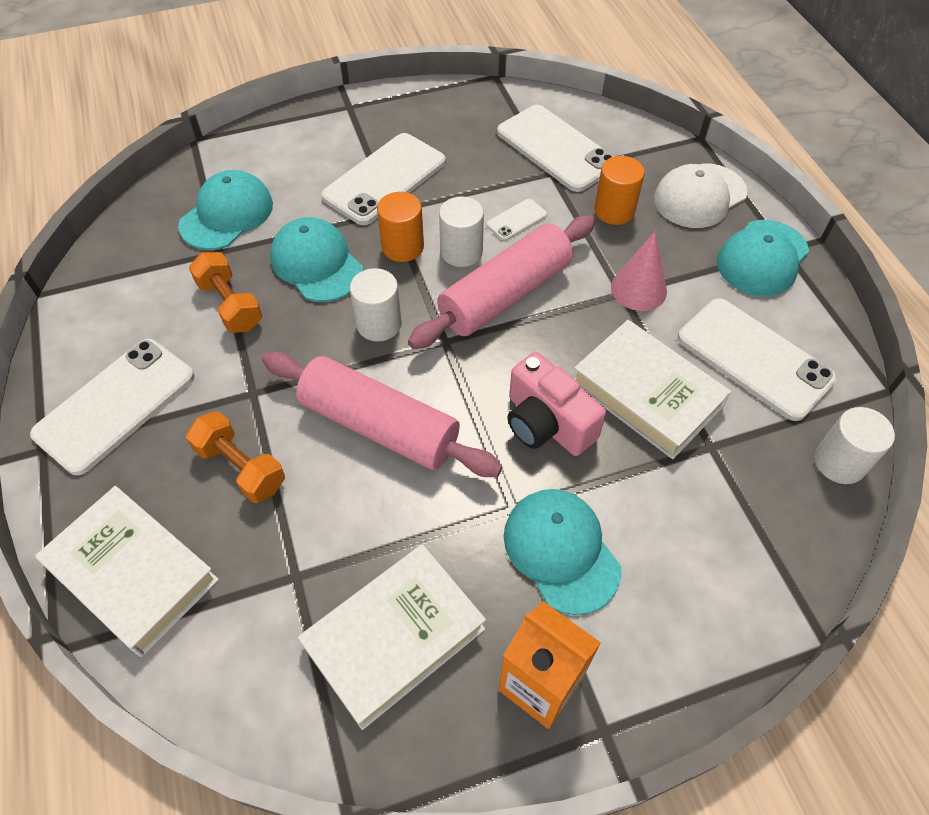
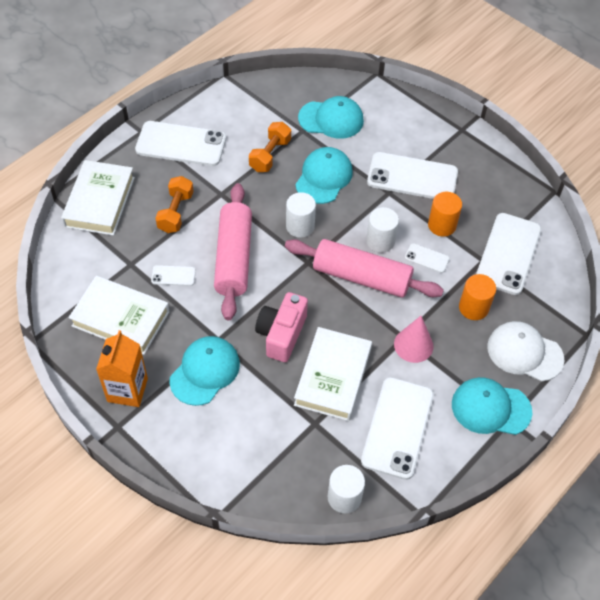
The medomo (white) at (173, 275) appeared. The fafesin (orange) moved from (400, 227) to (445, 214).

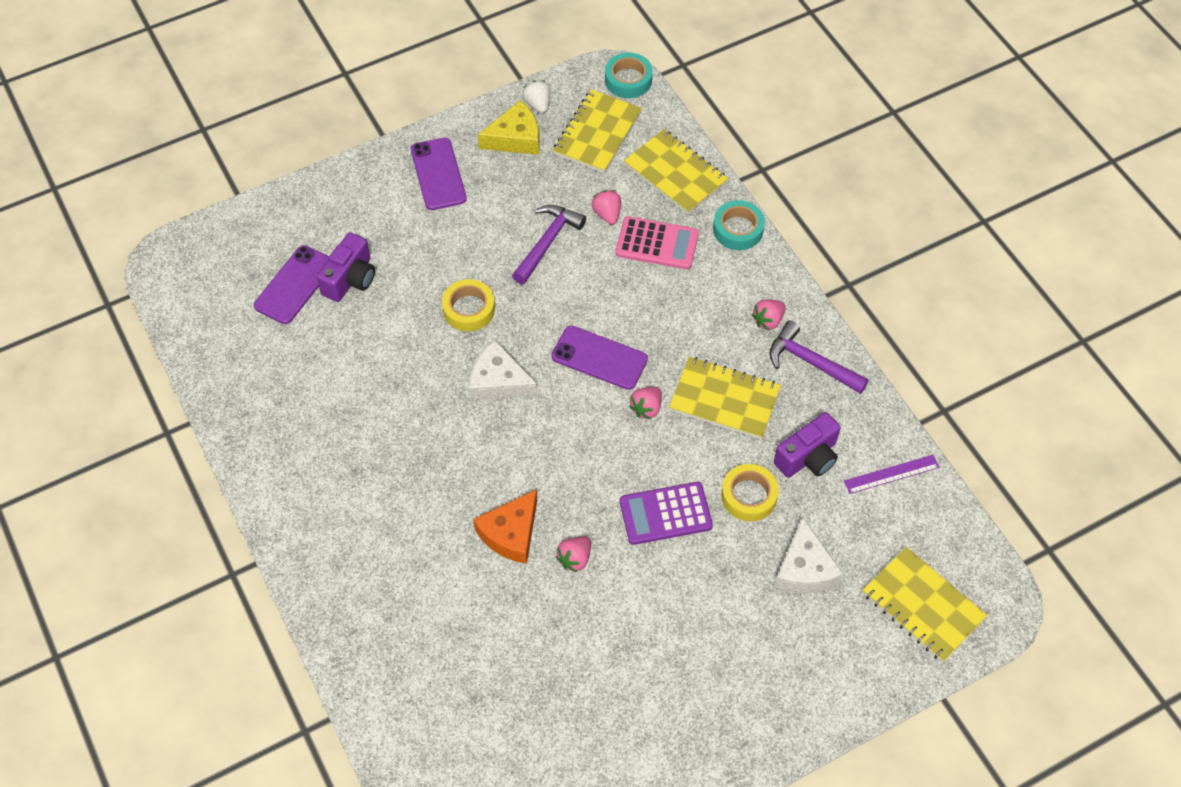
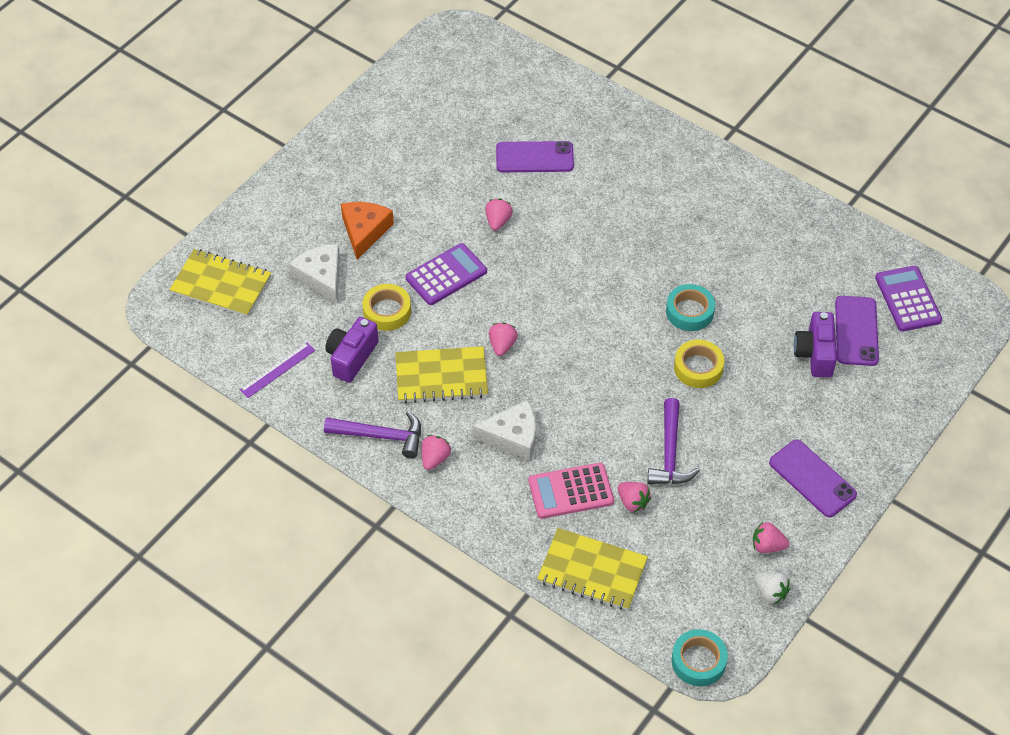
The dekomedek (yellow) at (597, 131) disappeared. The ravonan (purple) at (908, 298) appeared. The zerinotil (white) moved from (503, 370) to (504, 430). The zerinotil (orange) moved from (505, 526) to (367, 231). The medomo (purple) moved from (600, 358) to (535, 156). The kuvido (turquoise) moved from (739, 225) to (690, 307). The zerinotil (yellow) at (509, 127) was replaced by the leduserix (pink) at (771, 537).

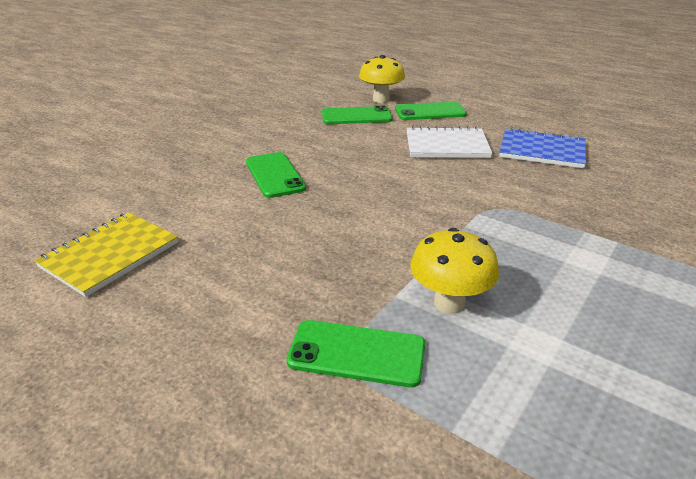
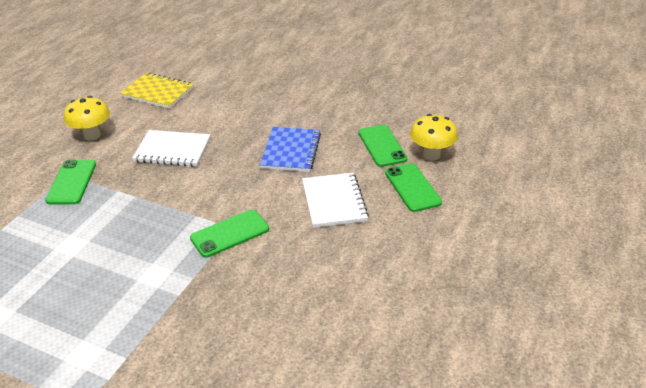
The dekomedek (white) at (171, 148) appeared. The medomo (green) moved from (276, 175) to (229, 234). The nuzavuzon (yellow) moved from (454, 271) to (87, 118). The dekomedek (blue) moved from (542, 148) to (290, 149).

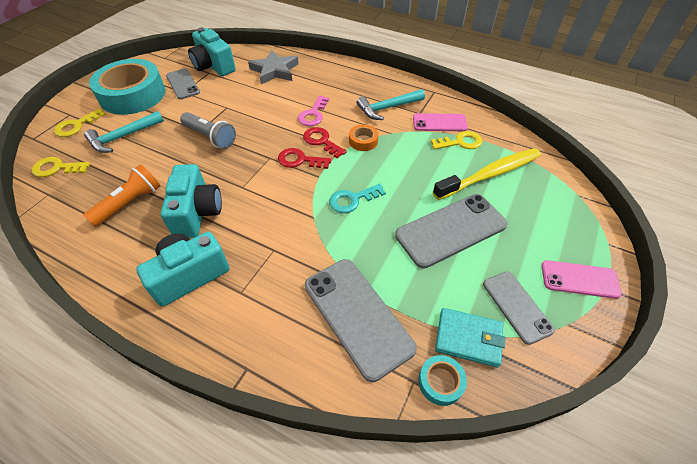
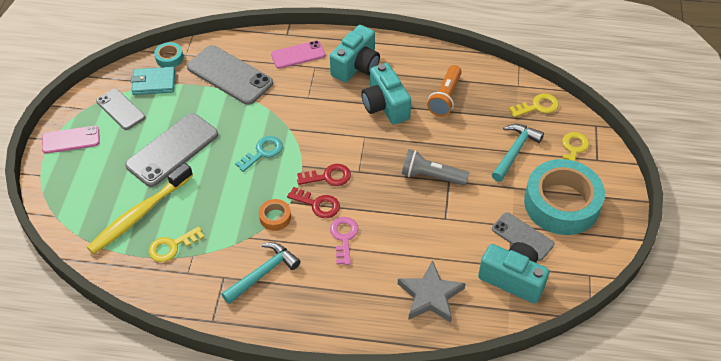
The medomo (pink) moved from (440, 122) to (298, 55).

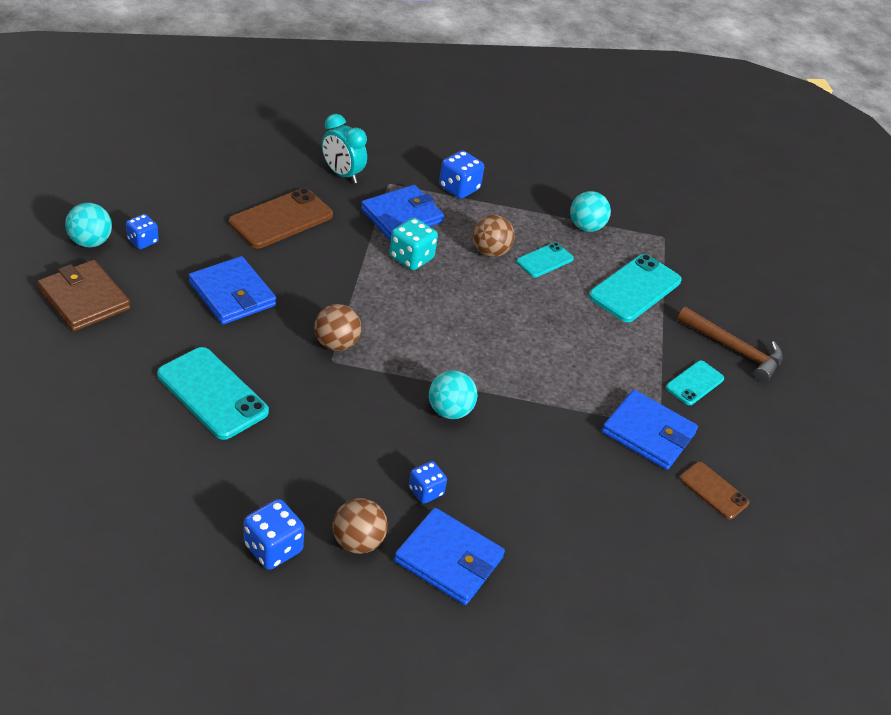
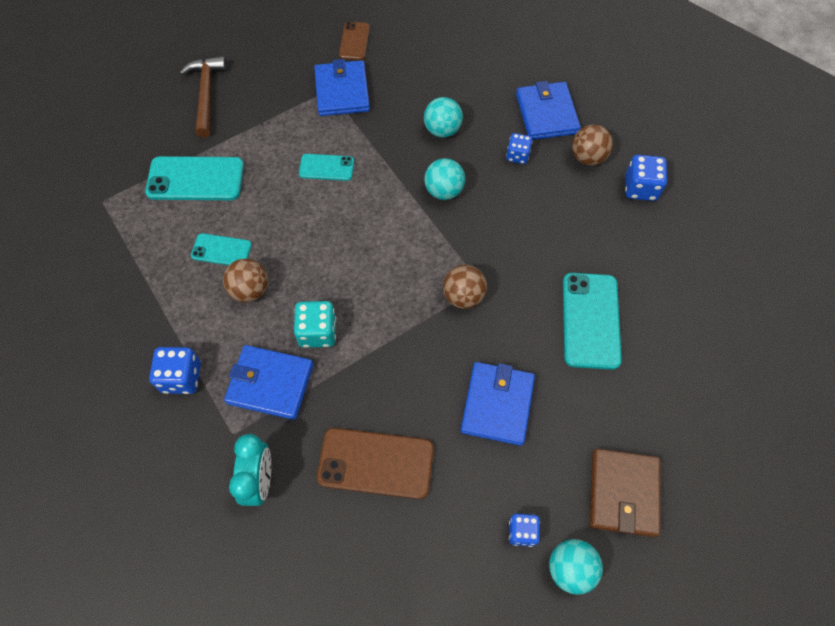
The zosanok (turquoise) moved from (590, 211) to (443, 117). The medomo (turquoise) moved from (695, 383) to (326, 167).

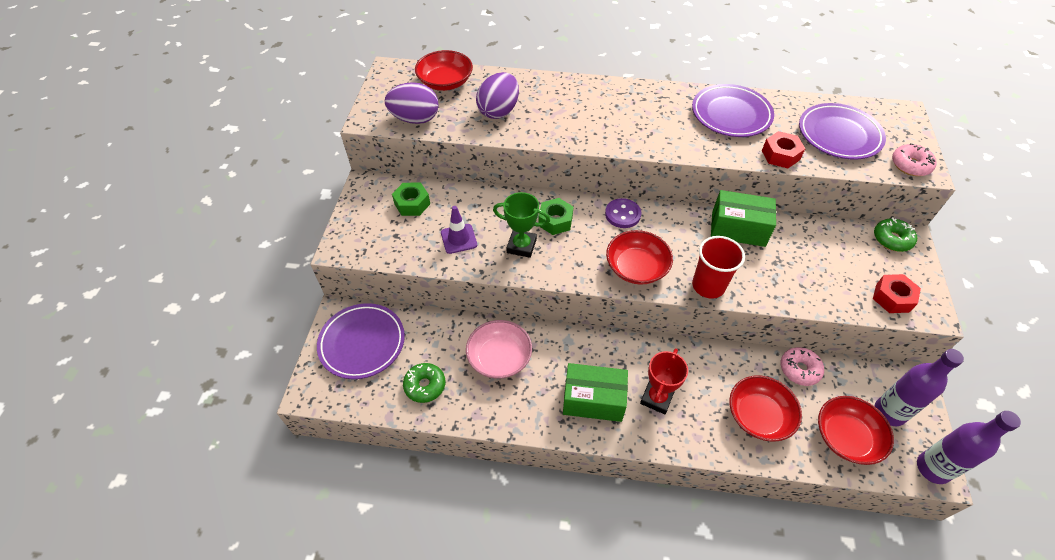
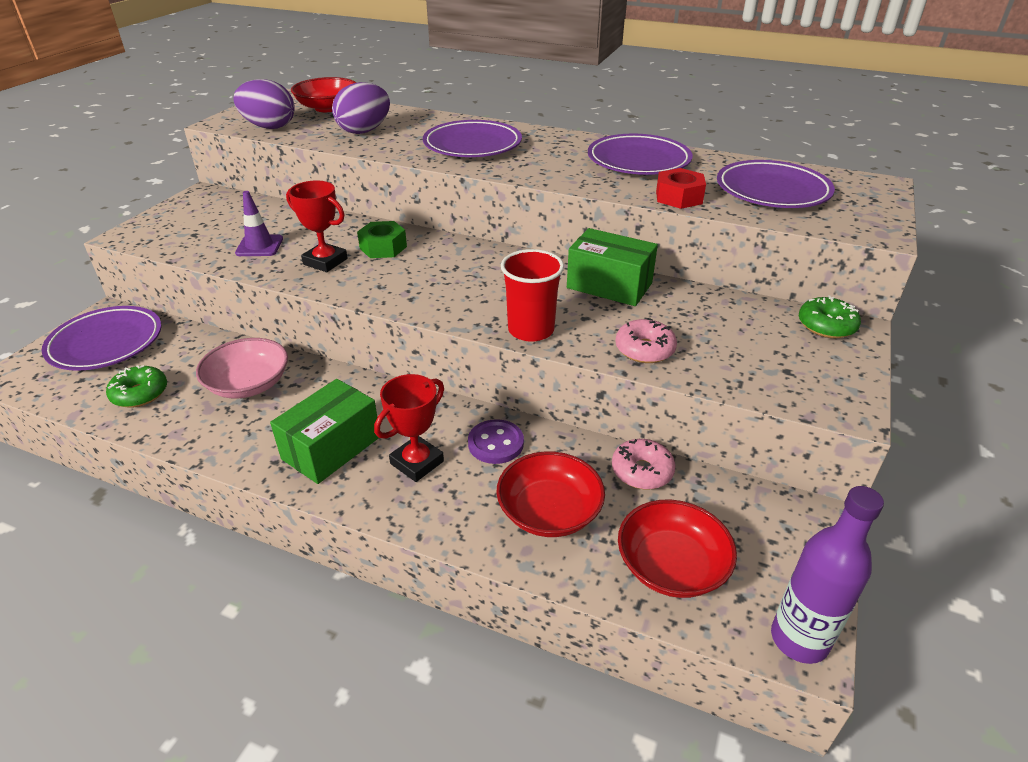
The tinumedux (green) at (411, 199) disappeared. The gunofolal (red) at (639, 257) disappeared. The tinumedux (red) at (897, 293) disappeared. The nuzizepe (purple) at (919, 387) disappeared. The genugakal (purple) at (472, 138) appeared. The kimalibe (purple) moved from (623, 213) to (496, 441). The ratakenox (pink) moved from (914, 159) to (646, 340). The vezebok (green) at (521, 225) became the vezebok (red) at (317, 226). The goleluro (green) at (595, 392) turned 75 degrees counterclockwise.

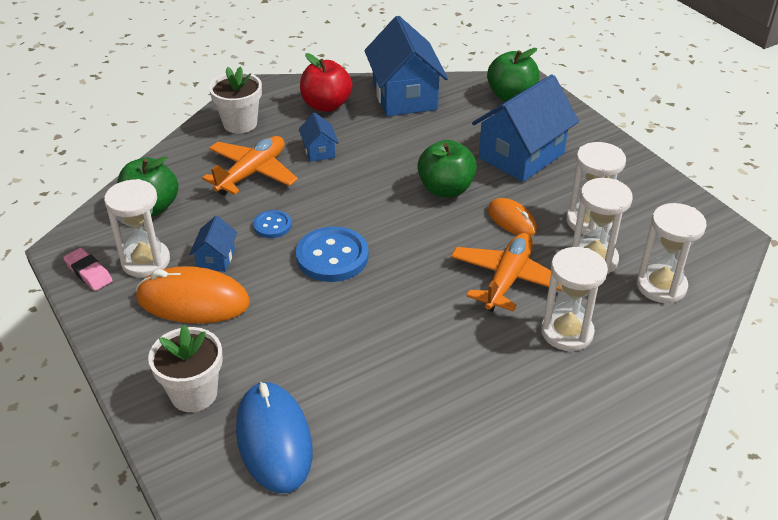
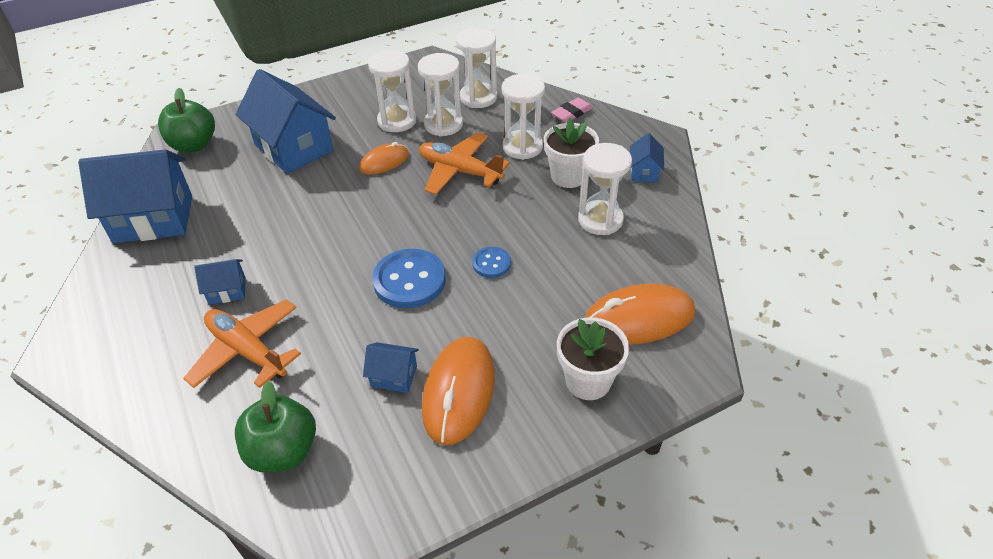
The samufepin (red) at (326, 82) disappeared. The samufepin (green) at (447, 168) disappeared. The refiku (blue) at (647, 158) appeared. The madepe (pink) moved from (88, 269) to (572, 110). The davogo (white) moved from (137, 228) to (605, 189). The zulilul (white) moved from (235, 100) to (571, 153). The kimalibe (blue) moved from (272, 224) to (491, 262). The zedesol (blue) at (274, 437) became the zedesol (orange) at (640, 314).

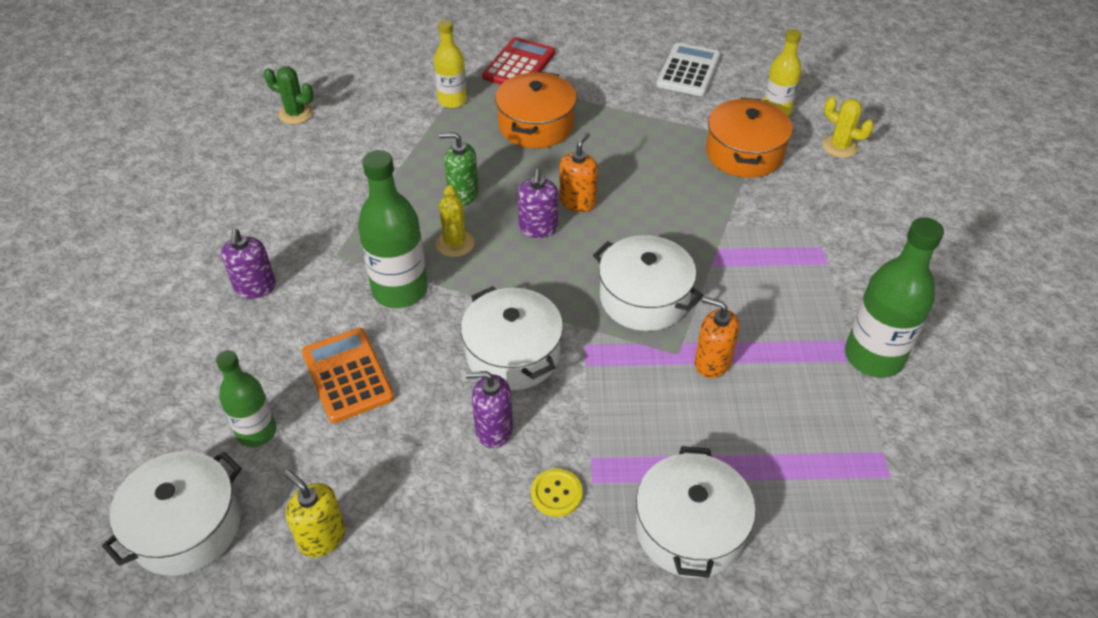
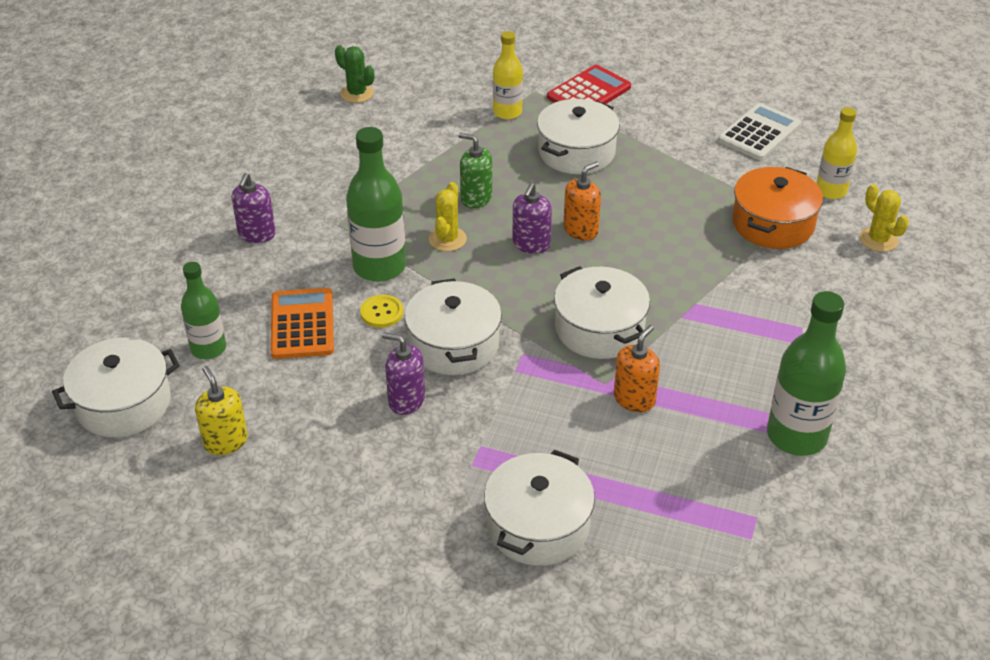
The kimalibe (yellow) moved from (557, 492) to (381, 311). The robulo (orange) at (536, 109) became the robulo (white) at (578, 136). The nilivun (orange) at (717, 337) turned 75 degrees clockwise.

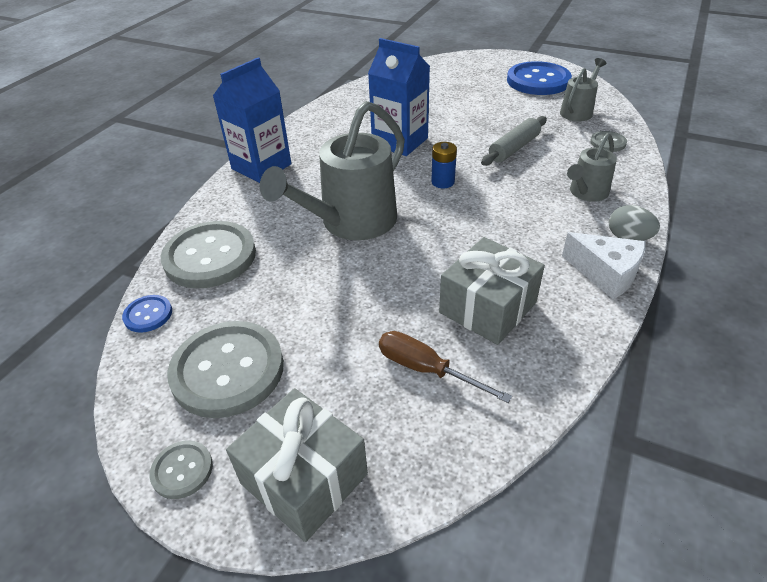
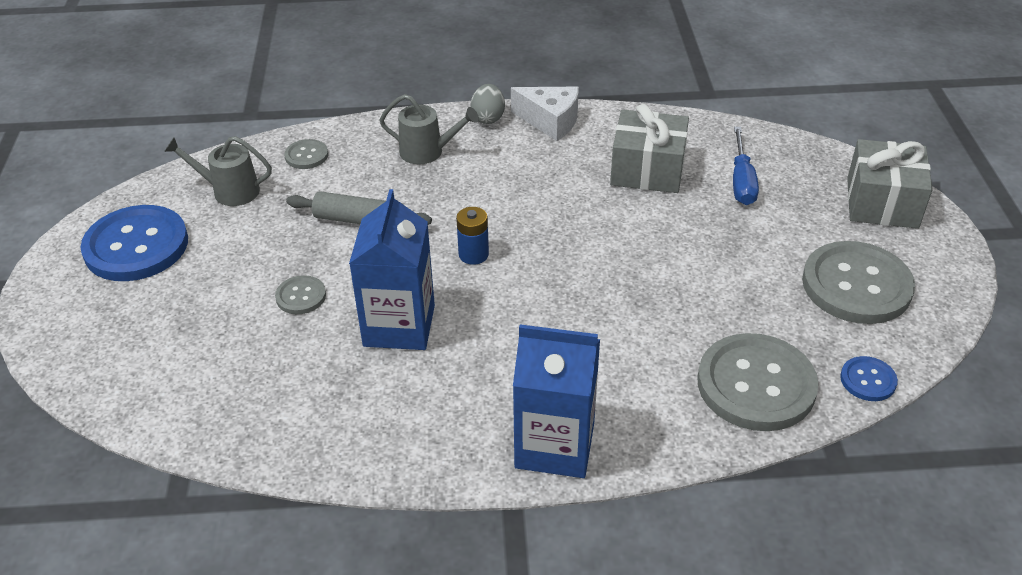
The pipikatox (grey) at (332, 170) disappeared. The kimalibe (grey) moved from (181, 469) to (300, 294). The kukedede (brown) at (445, 367) became the kukedede (blue) at (746, 166). The zerinotil (white) at (603, 265) turned 105 degrees clockwise.

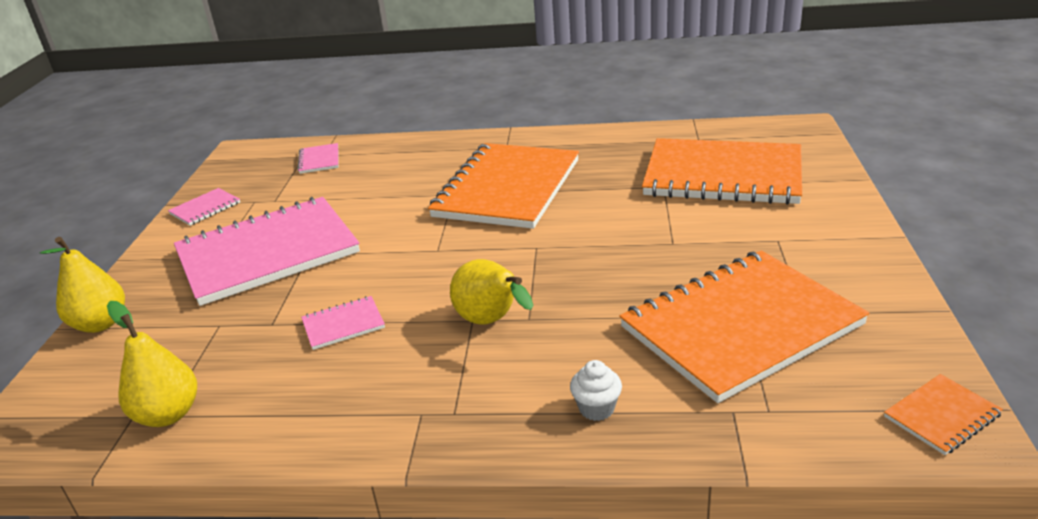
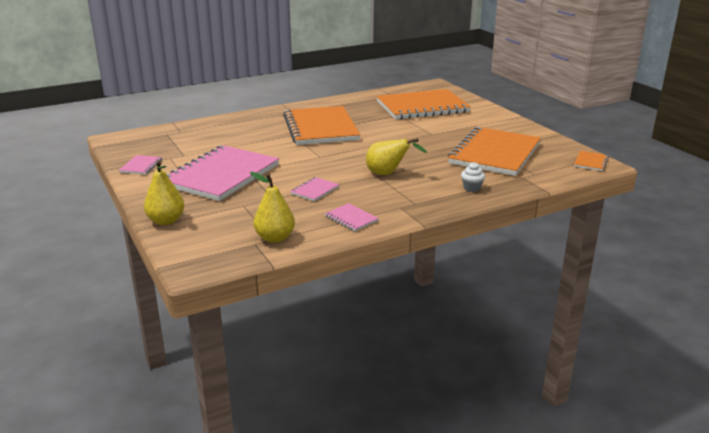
The dekomedek (pink) moved from (318, 158) to (352, 217).

